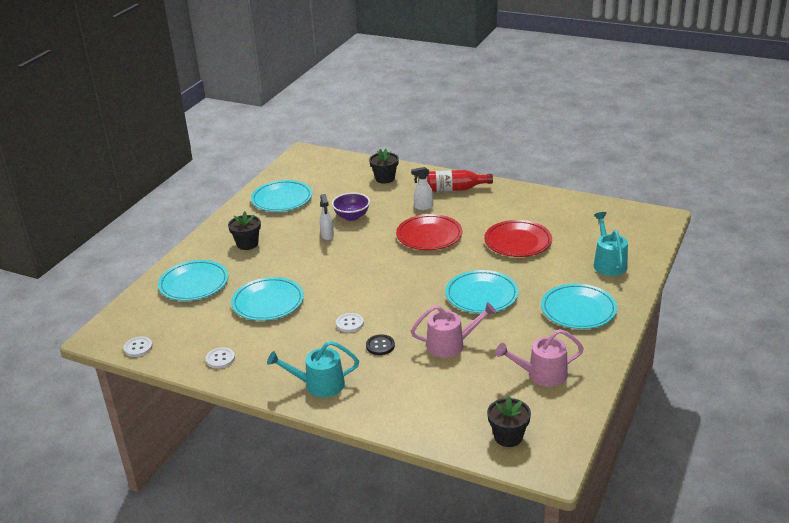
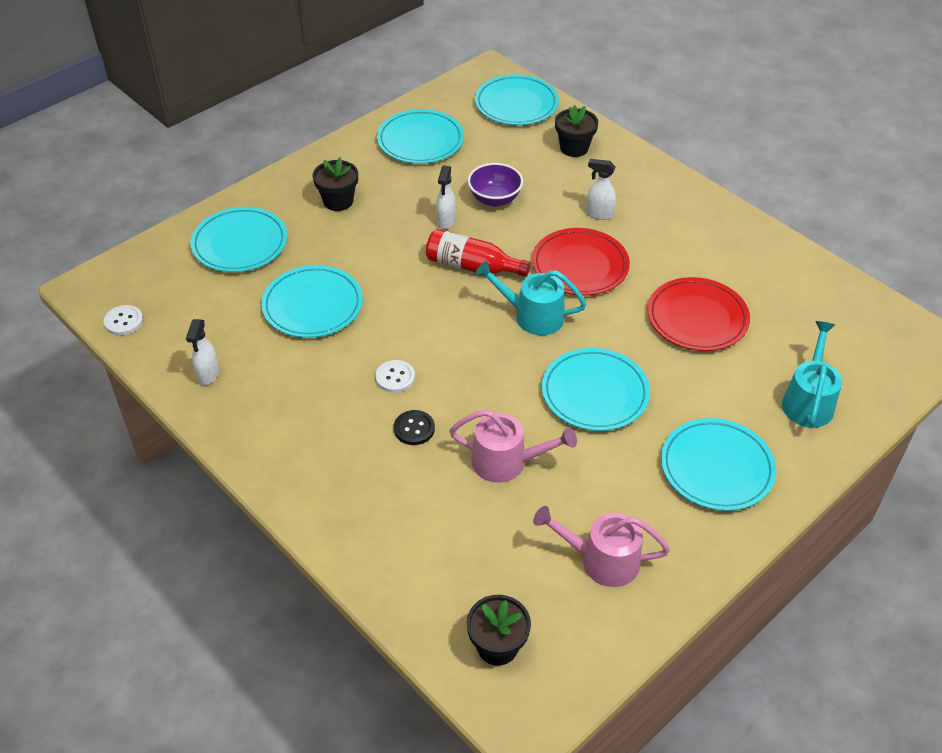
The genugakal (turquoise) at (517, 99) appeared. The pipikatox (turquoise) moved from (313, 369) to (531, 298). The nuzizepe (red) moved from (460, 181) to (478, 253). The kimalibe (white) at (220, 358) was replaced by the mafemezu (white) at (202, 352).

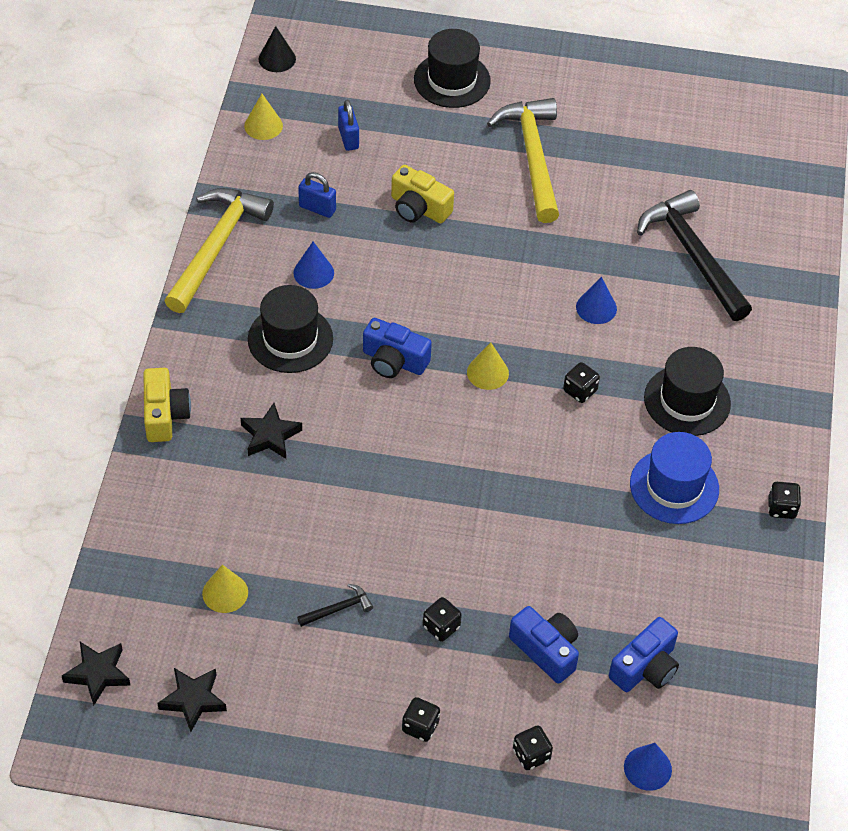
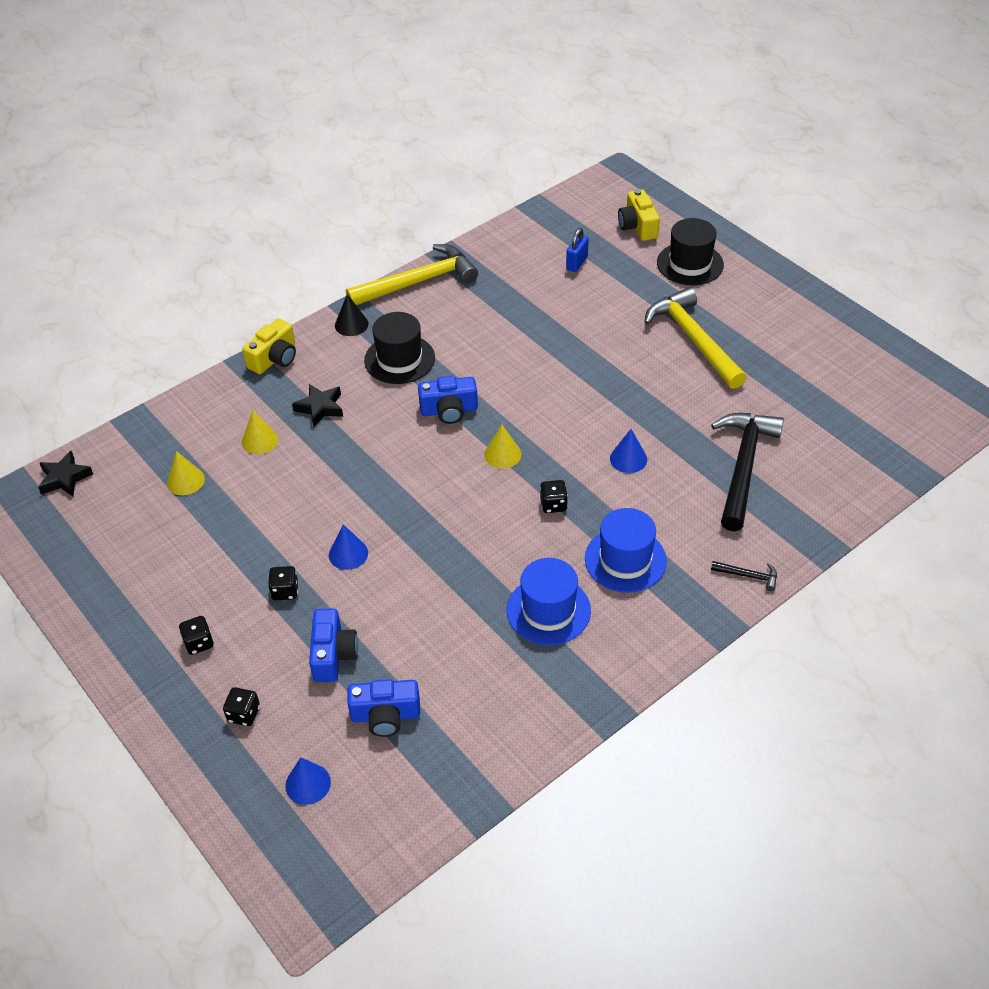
The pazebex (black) at (192, 700) disappeared. The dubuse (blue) at (317, 195) disappeared. The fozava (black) at (784, 500) disappeared. The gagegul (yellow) moved from (263, 117) to (260, 432). The gagegul (black) moved from (277, 49) to (351, 315). The gagegul (blue) moved from (313, 265) to (348, 547). The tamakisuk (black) moved from (335, 605) to (744, 576). The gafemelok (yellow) moved from (422, 194) to (639, 215). The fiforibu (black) at (687, 391) became the fiforibu (blue) at (626, 550). The gafemelok (blue) at (397, 348) turned 75 degrees counterclockwise. The tamakisuk (yellow) at (523, 160) turned 60 degrees counterclockwise.

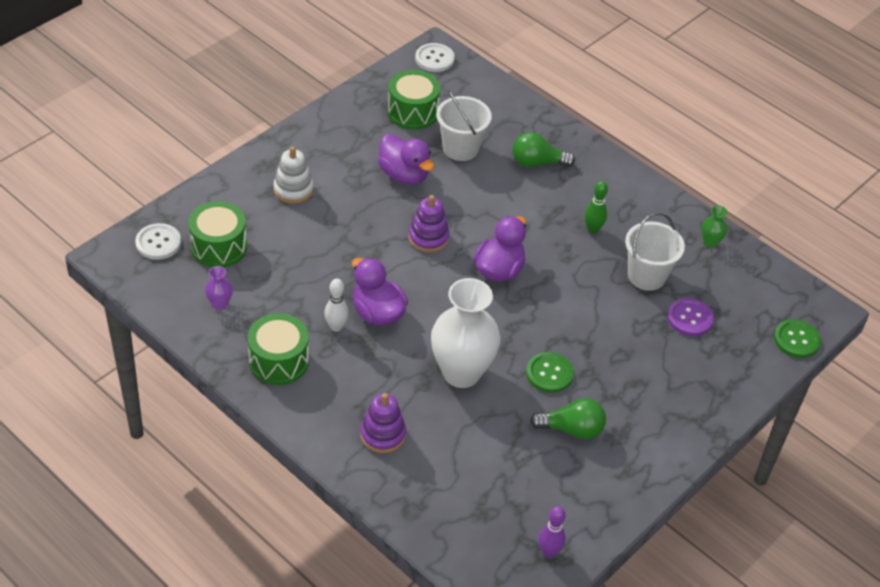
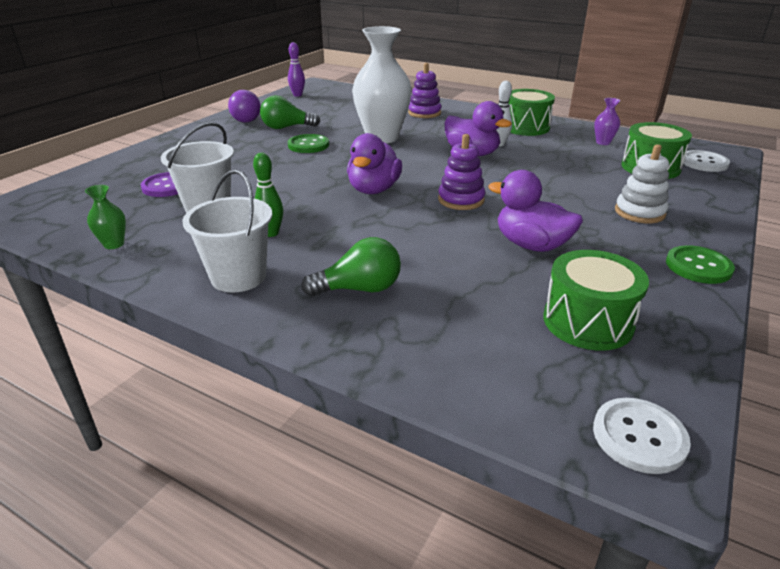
The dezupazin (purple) at (244, 106) appeared. The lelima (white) moved from (464, 125) to (227, 231). The kimalibe (green) moved from (797, 338) to (700, 264).

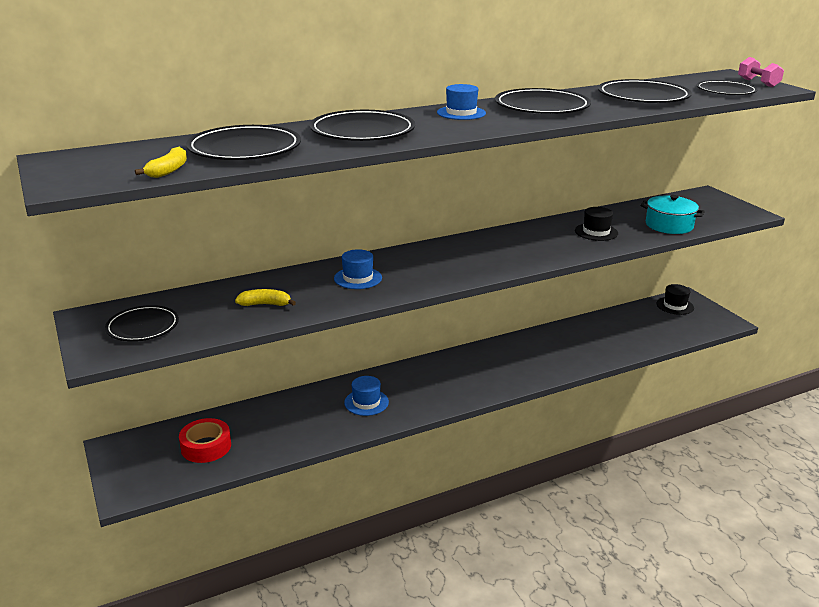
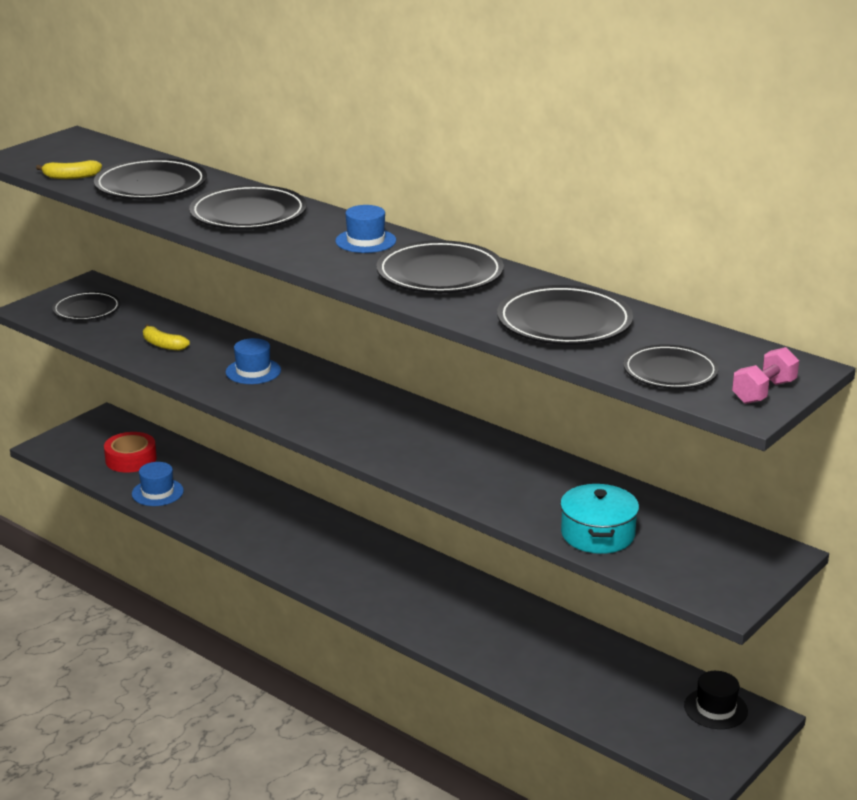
The fiforibu (black) at (596, 224) disappeared. The fiforibu (blue) moved from (366, 396) to (158, 484). The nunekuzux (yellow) at (265, 297) turned 150 degrees clockwise.

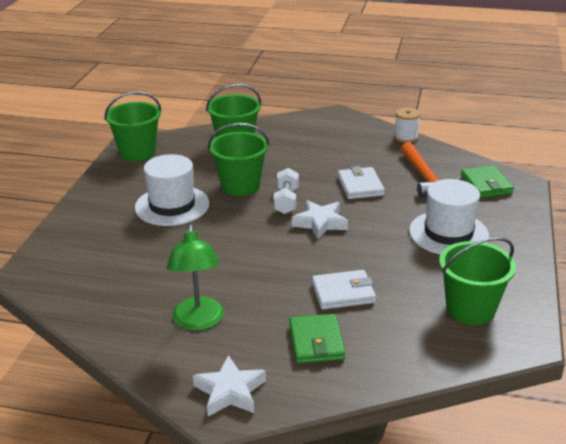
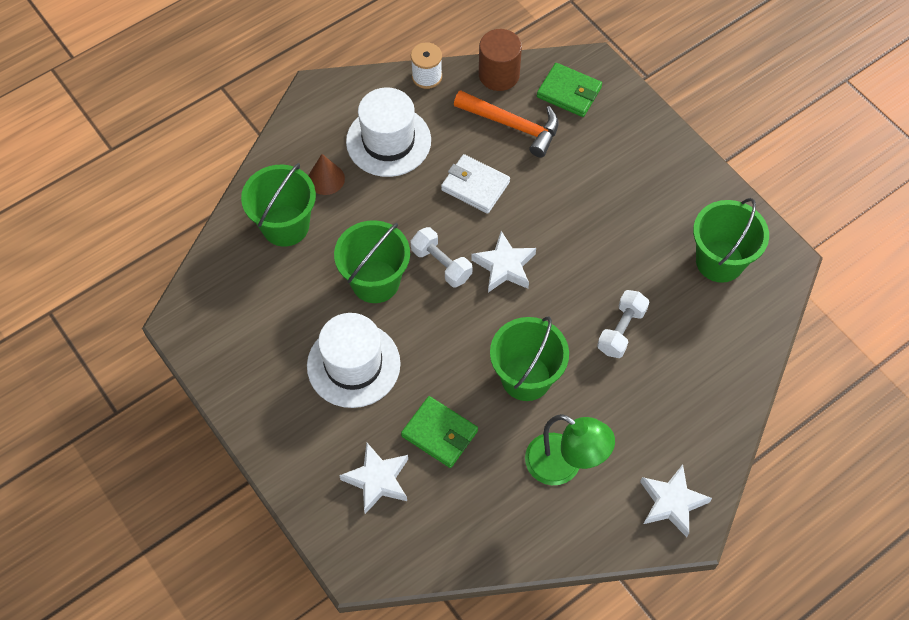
The gagegul (brown) at (327, 174) appeared. The pazebex (white) at (373, 478) appeared. The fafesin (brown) at (500, 60) appeared. The lelima (green) moved from (133, 126) to (529, 358). The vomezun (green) moved from (317, 338) to (439, 432). The fiforibu (white) moved from (449, 217) to (388, 132). The vomezun (white) at (344, 290) was replaced by the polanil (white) at (623, 324).

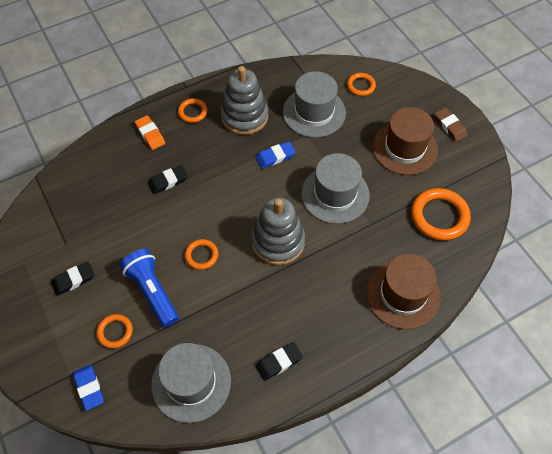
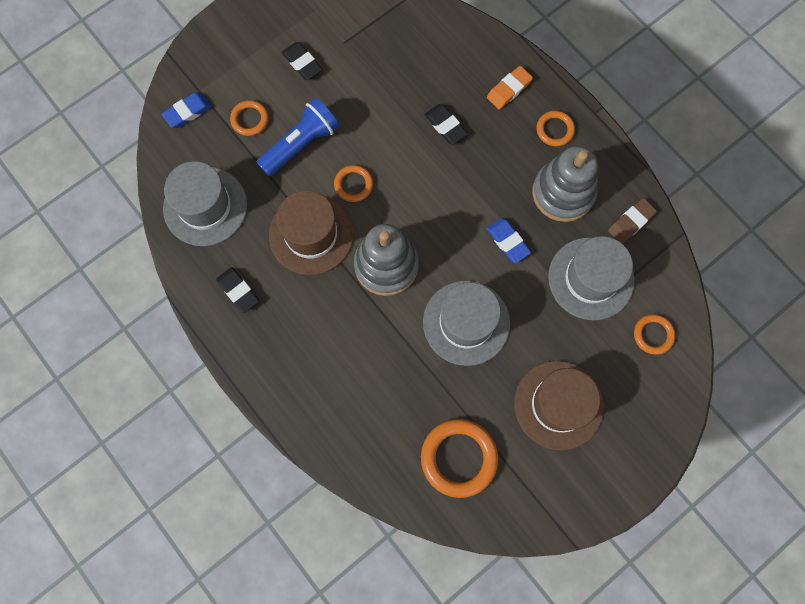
The fiforibu (brown) moved from (403, 292) to (311, 233). The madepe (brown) moved from (451, 125) to (632, 221).

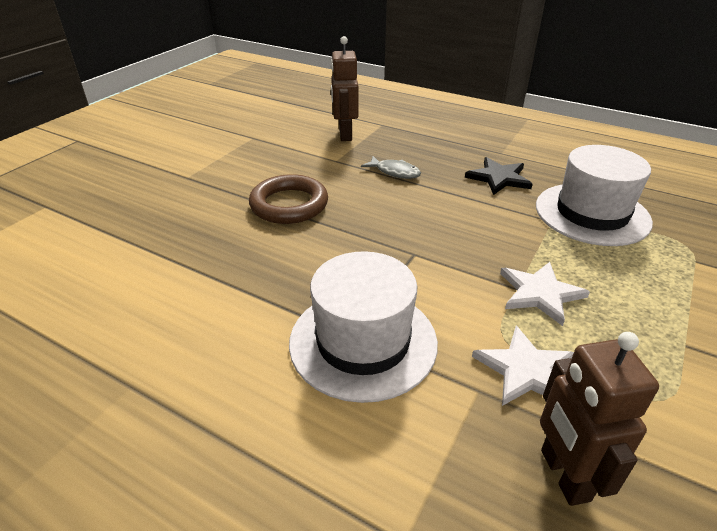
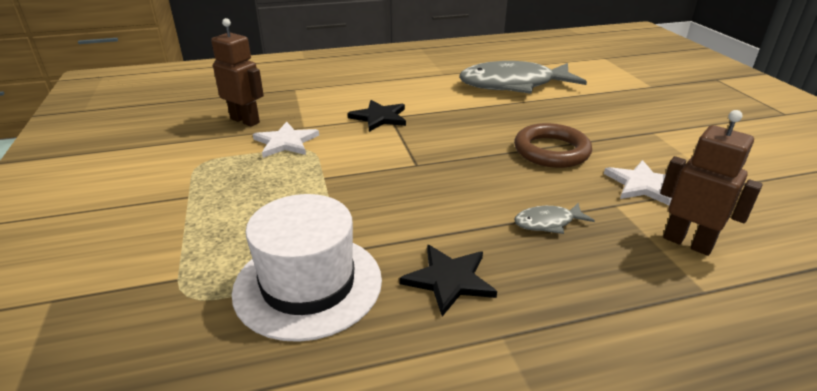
The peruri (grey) at (523, 77) appeared. The pazebex (white) moved from (545, 294) to (638, 182). The fiforibu (white) at (363, 327) was replaced by the pazebex (black) at (376, 116).

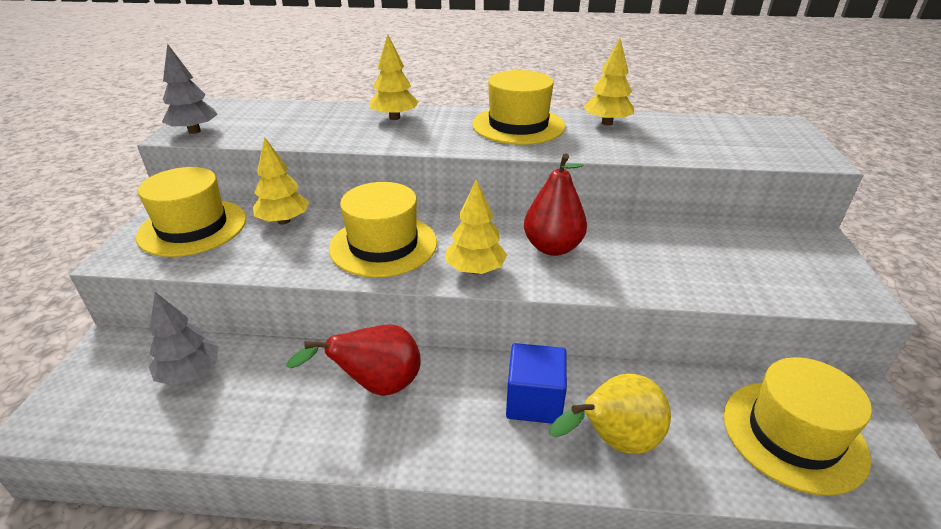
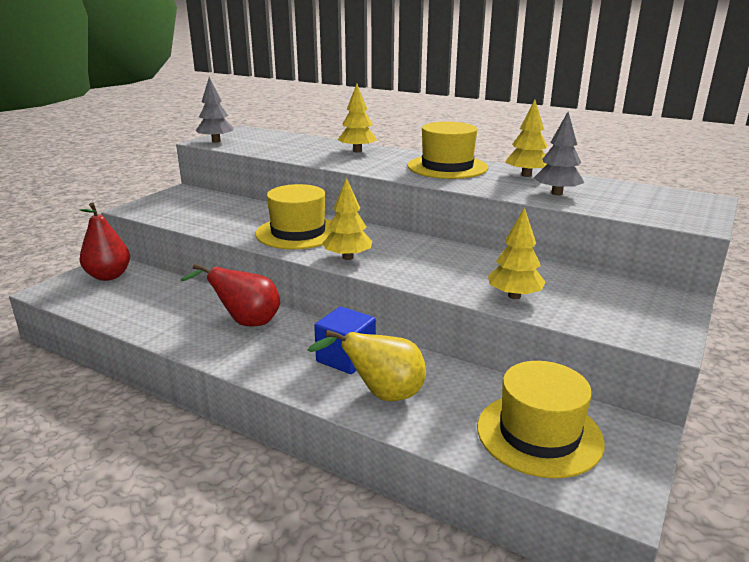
The fiforibu (yellow) at (191, 212) disappeared. The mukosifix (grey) moved from (183, 339) to (559, 153). The mukosifix (yellow) moved from (281, 180) to (516, 253). The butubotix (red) moved from (555, 204) to (104, 241).

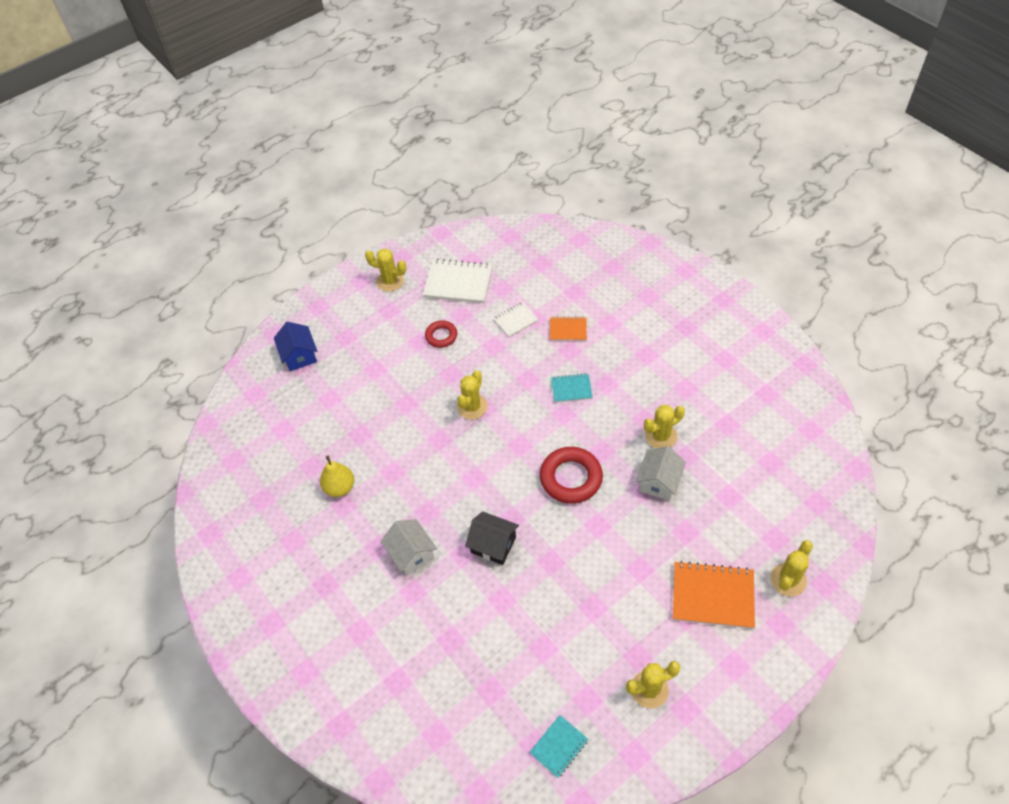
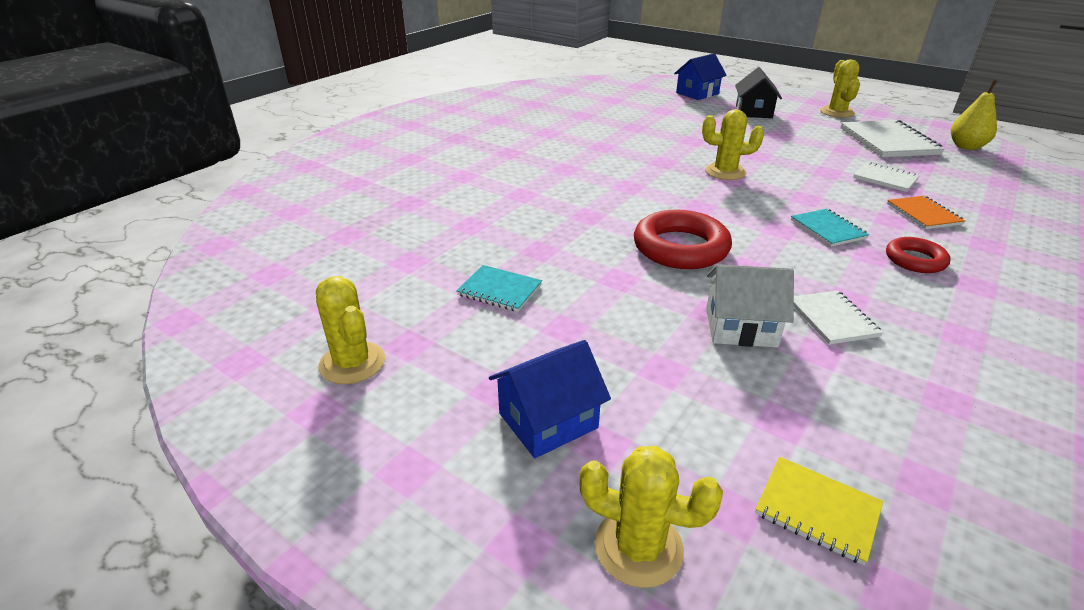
The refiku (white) at (409, 547) disappeared. The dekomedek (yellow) at (819, 511) appeared. The butubotix (yellow) moved from (337, 476) to (974, 115). The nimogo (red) moved from (441, 334) to (918, 255). The refiku (black) moved from (492, 538) to (758, 92). The dekomedek (turquoise) moved from (559, 746) to (499, 288). The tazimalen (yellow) at (664, 426) was replaced by the dekomedek (white) at (838, 317). The dekomedek (orange) at (714, 595) was replaced by the refiku (blue) at (550, 399).

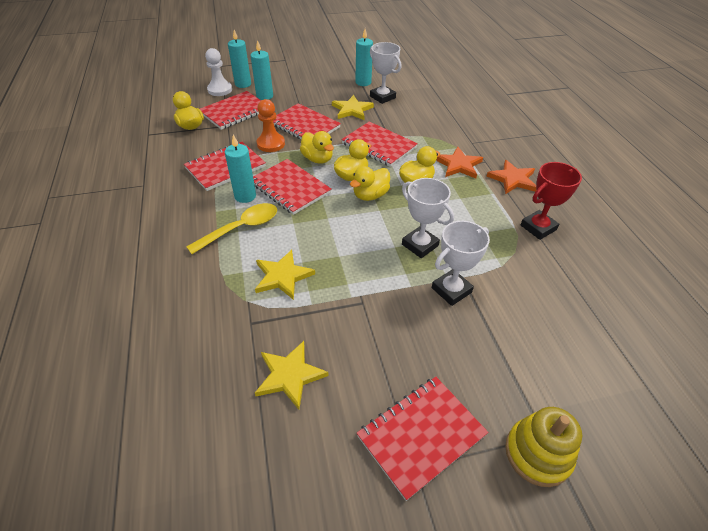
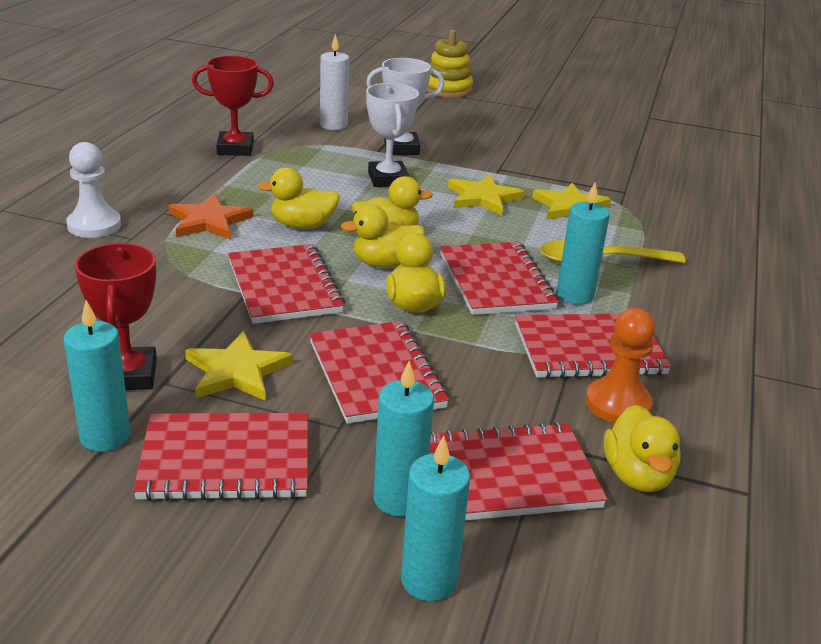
The pazebex (orange) at (511, 177) disappeared. The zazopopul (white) at (335, 82) appeared. The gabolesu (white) moved from (218, 72) to (93, 190). The pazebex (yellow) moved from (292, 375) to (486, 195). The gabolesu (orange) moved from (271, 125) to (621, 365). The dekomedek (red) moved from (422, 439) to (220, 457). The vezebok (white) at (385, 73) became the vezebok (red) at (116, 316).

